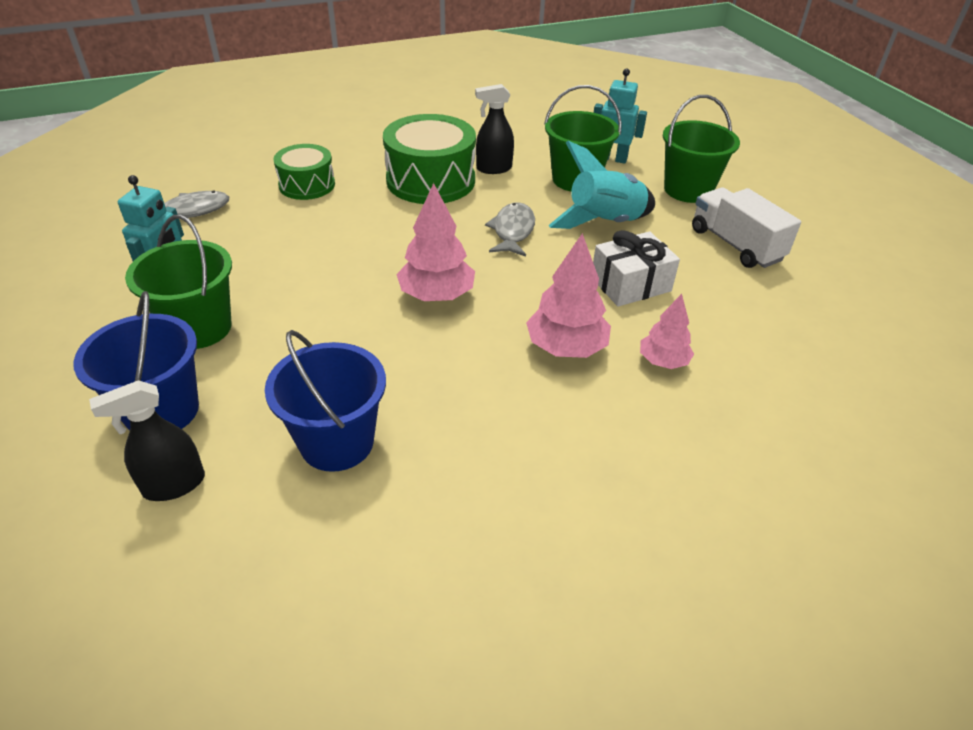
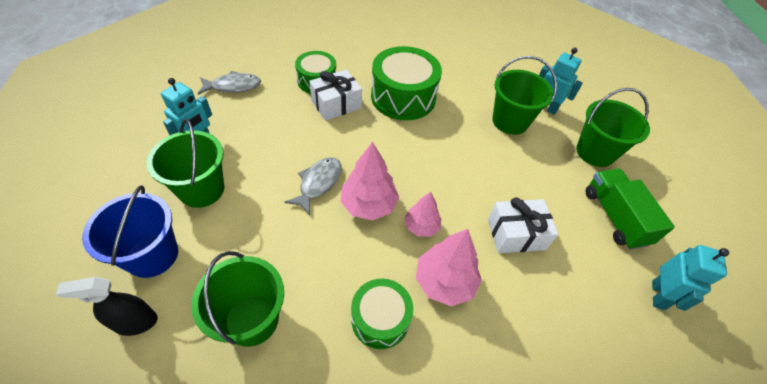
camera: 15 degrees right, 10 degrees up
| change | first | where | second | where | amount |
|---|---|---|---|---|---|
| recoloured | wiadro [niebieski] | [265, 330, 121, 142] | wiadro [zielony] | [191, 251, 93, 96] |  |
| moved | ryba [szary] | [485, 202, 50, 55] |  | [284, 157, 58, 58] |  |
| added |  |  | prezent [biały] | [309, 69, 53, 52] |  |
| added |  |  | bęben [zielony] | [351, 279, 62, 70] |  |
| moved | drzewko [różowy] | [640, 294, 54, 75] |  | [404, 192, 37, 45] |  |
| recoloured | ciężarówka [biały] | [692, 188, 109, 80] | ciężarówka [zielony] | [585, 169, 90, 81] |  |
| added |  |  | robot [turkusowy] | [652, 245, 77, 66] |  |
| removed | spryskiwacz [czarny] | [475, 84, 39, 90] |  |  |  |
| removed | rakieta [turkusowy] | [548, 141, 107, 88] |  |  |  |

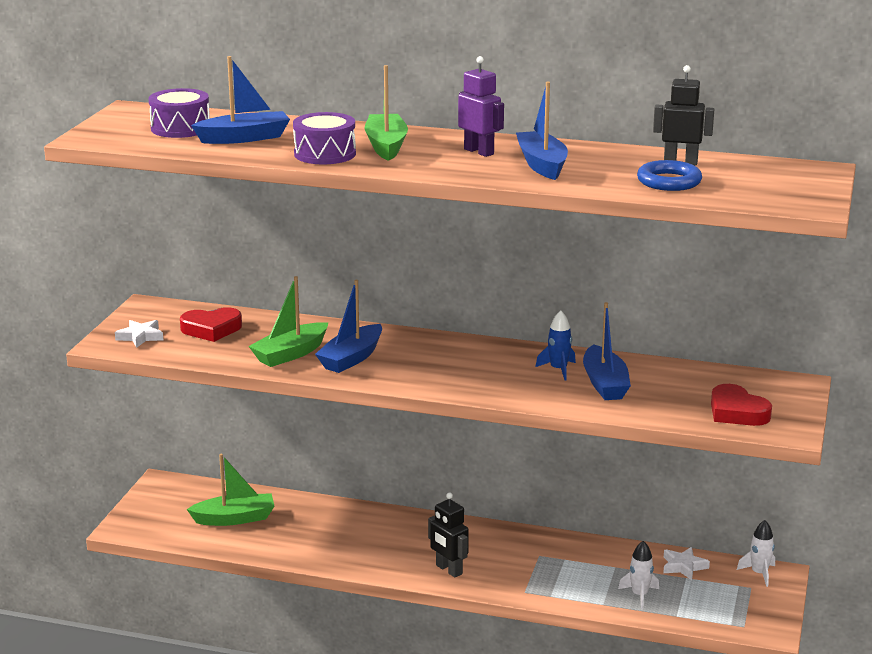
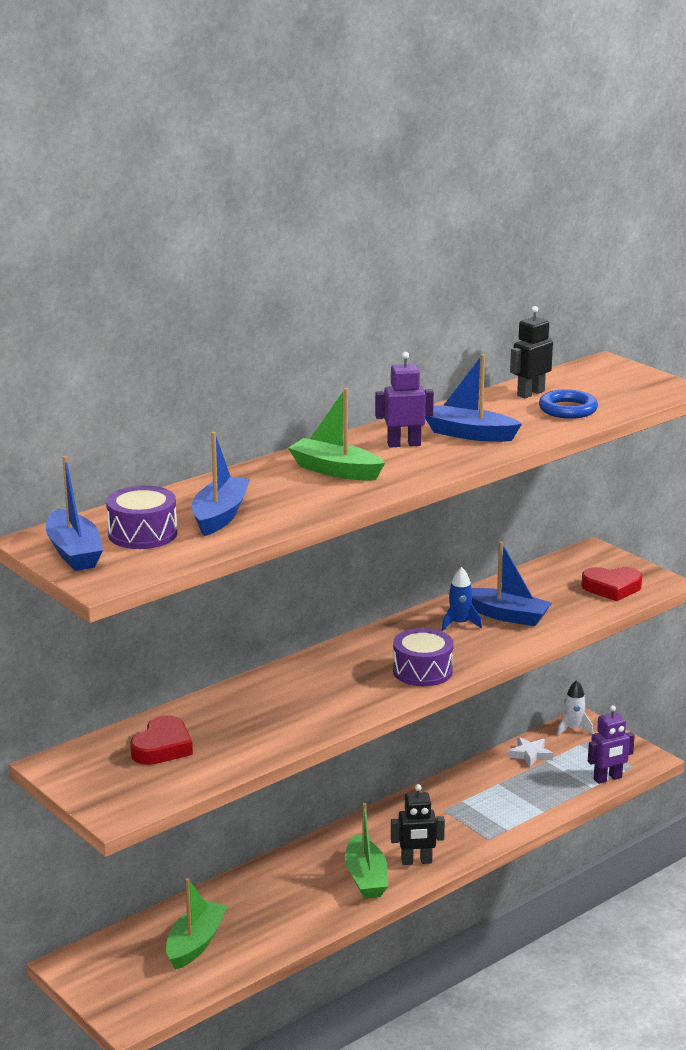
camera: 55 degrees left, 0 degrees up
| change | first | where | second | where | amount |
|---|---|---|---|---|---|
| moved | łódka [niebieski] | [315, 280, 67, 93] |  | [46, 456, 57, 115] |  |
| moved | łódka [zielony] | [249, 276, 79, 91] |  | [345, 803, 43, 96] |  |
| moved | bęben [fioletowy] | [293, 112, 63, 52] |  | [393, 628, 61, 58] |  |
| added |  |  | robot [fioletowy] | [588, 705, 47, 79] |  |
| removed | gwiazda [biały] | [115, 320, 48, 28] |  |  |  |
| removed | rakieta [biały] | [618, 541, 41, 68] |  |  |  |

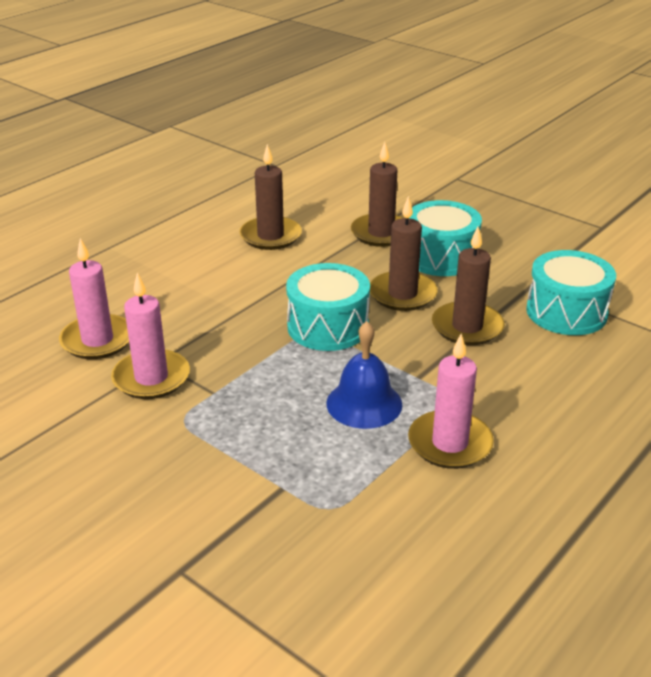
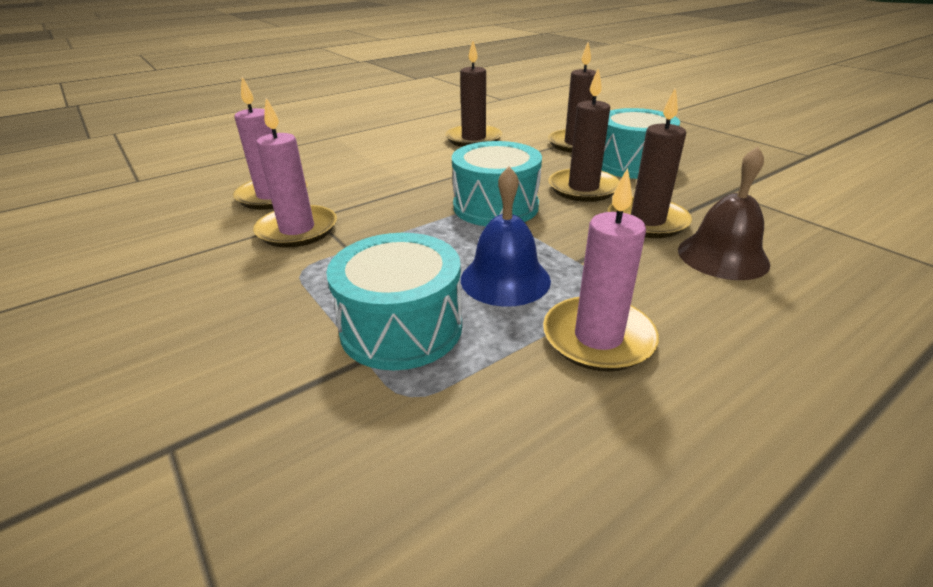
camera: 15 degrees right, 0 degrees up
| change | first | where | second | where | amount |
|---|---|---|---|---|---|
| moved | bęben [turkusowy] | [526, 250, 90, 85] |  | [326, 233, 136, 137] |  |
| added |  |  | dzwonek [brązowy] | [678, 147, 92, 133] |  |

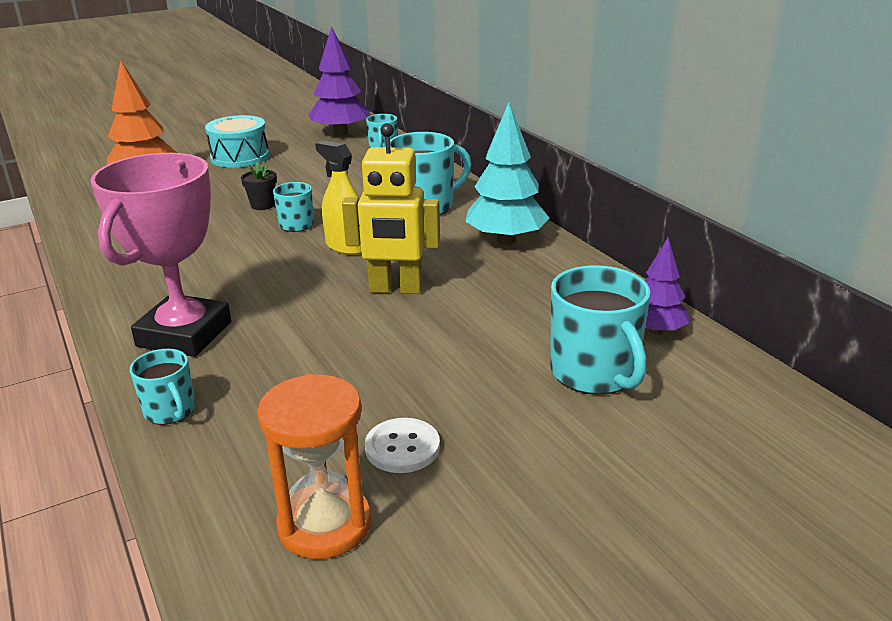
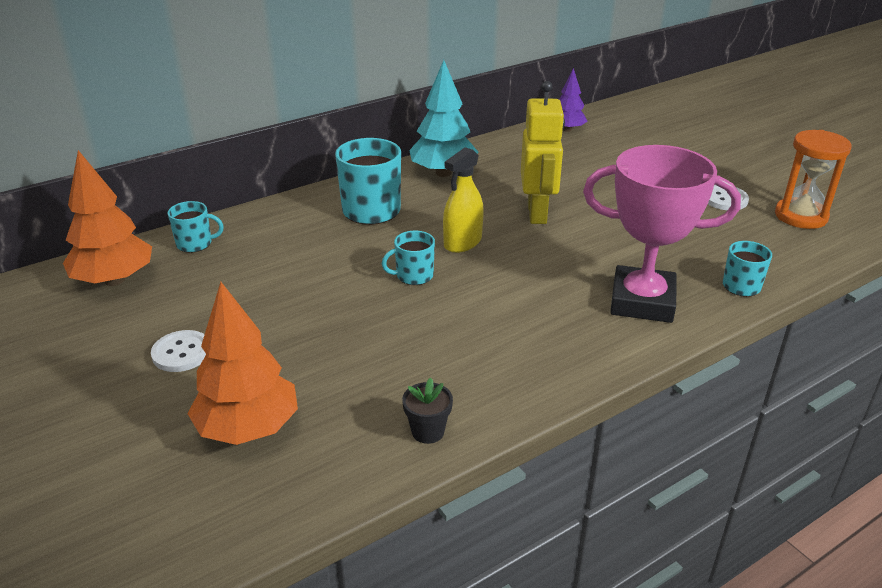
camera: 95 degrees left, 5 degrees up
| change | first | where | second | where | amount |
|---|---|---|---|---|---|
| recoloured | drzewko [fioletowy] | [309, 26, 61, 110] | drzewko [pomarańczowy] | [63, 150, 89, 136] |  |
| replaced | bęben [turkusowy] | [205, 115, 64, 53] | guzik [biały] | [151, 330, 55, 42] |  |
| moved | doniczka [czarny] | [241, 161, 36, 49] |  | [402, 377, 51, 67] |  |
| removed | kubek [turkusowy] | [550, 265, 101, 130] |  |  |  |

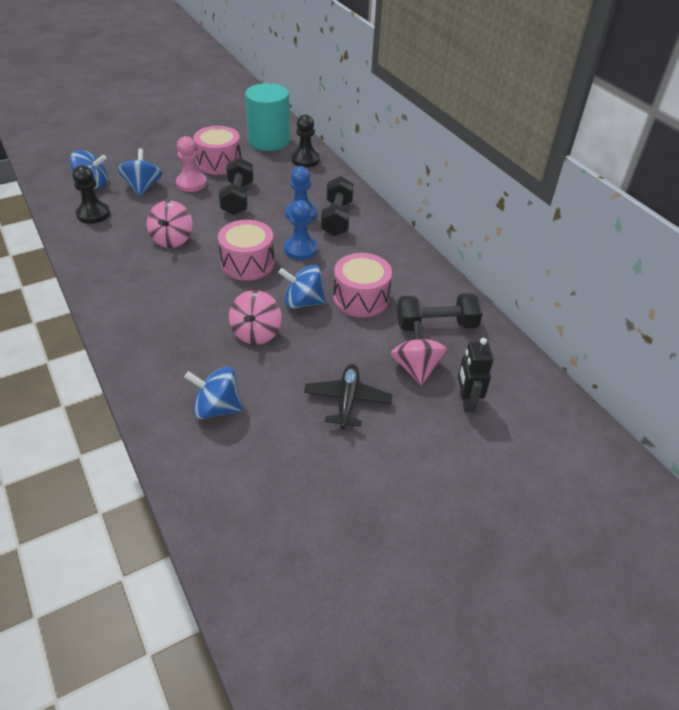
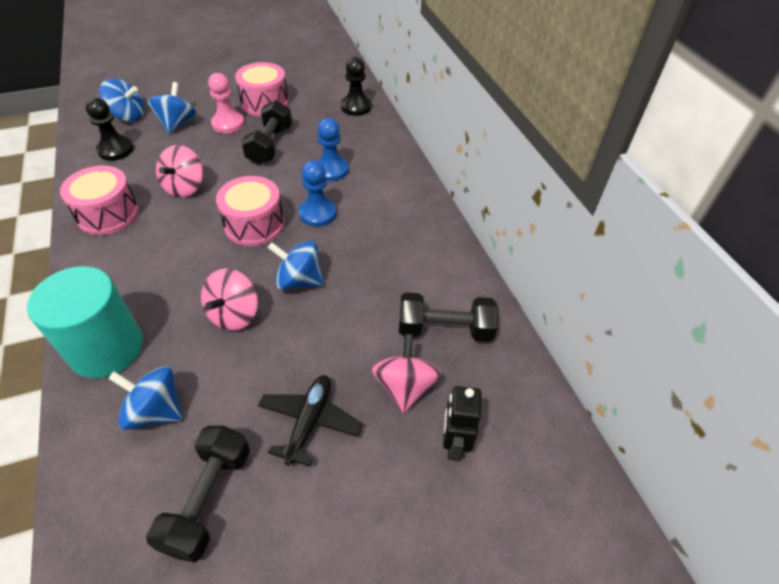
camera: 10 degrees right, 5 degrees up
| change | first | where | second | where | amount |
|---|---|---|---|---|---|
| moved | walec [turkusowy] | [245, 83, 45, 68] |  | [27, 266, 116, 112] |  |
| moved | bęben [różowy] | [333, 253, 59, 65] |  | [60, 166, 79, 69] |  |
| moved | hantel [czarny] | [321, 176, 33, 60] |  | [146, 426, 104, 137] |  |

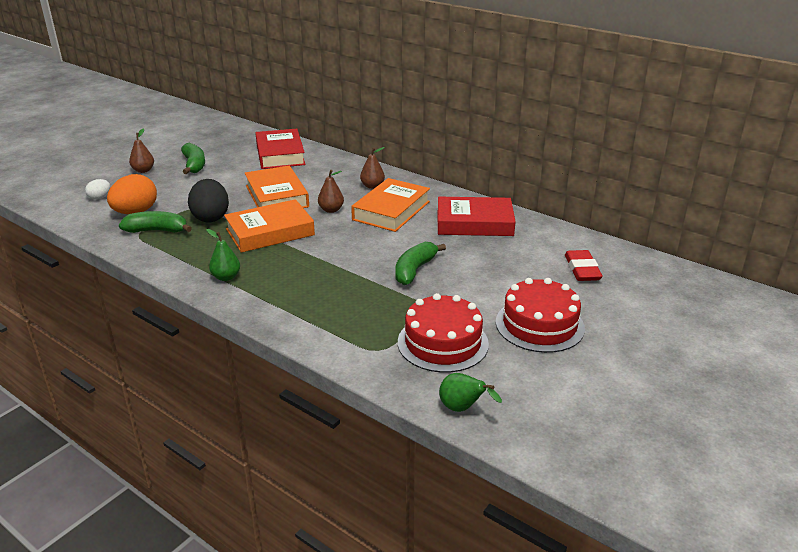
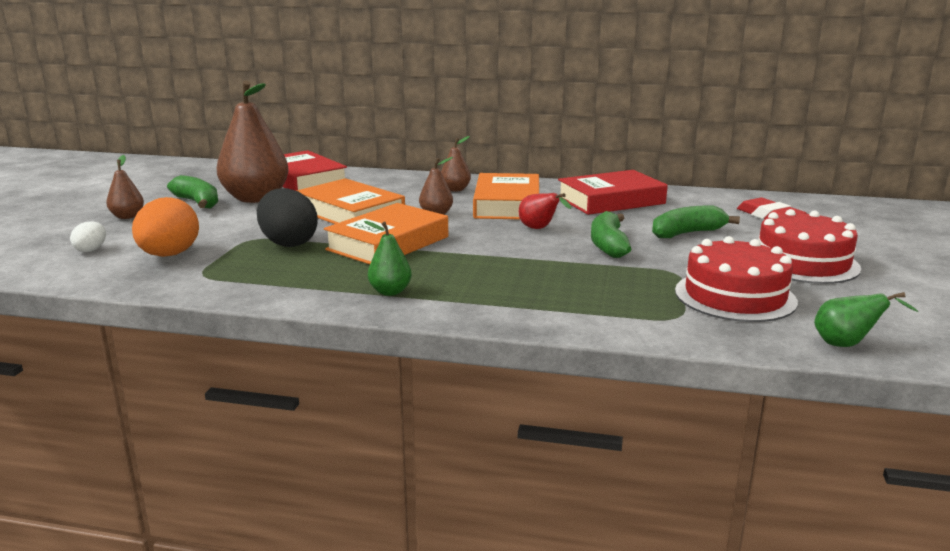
camera: 25 degrees left, 10 degrees down
| change | first | where | second | where | amount |
|---|---|---|---|---|---|
| added |  |  | gruszka [brązowy] | [217, 81, 72, 122] |  |
| added |  |  | gruszka [czerwony] | [519, 193, 53, 36] |  |
| moved | banan [zielony] | [119, 211, 73, 22] |  | [652, 206, 88, 32] |  |

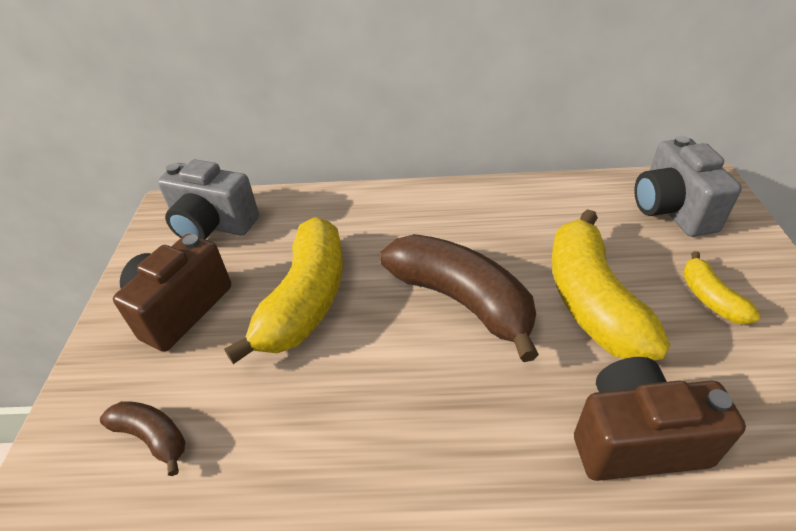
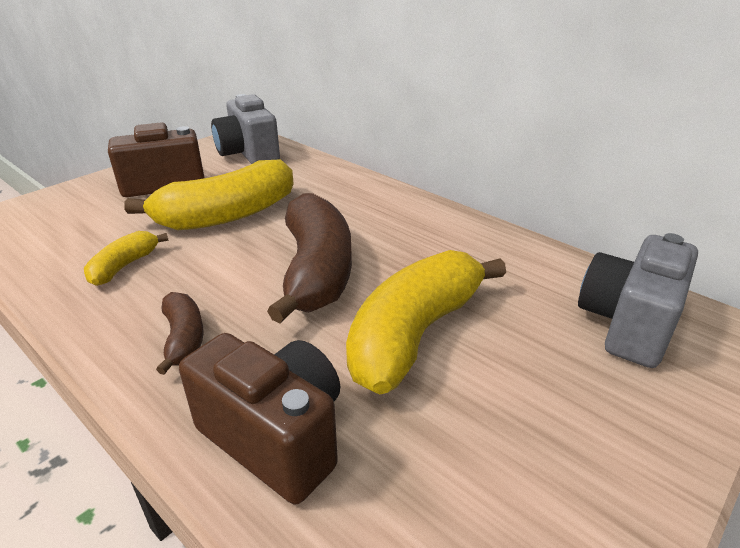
camera: 40 degrees right, 10 degrees down
| change | first | where | second | where | amount |
|---|---|---|---|---|---|
| moved | banan [żółty] | [683, 251, 77, 74] |  | [84, 231, 85, 55] |  |
| moved | banan [brązowy] | [100, 401, 86, 75] |  | [156, 292, 48, 83] |  |

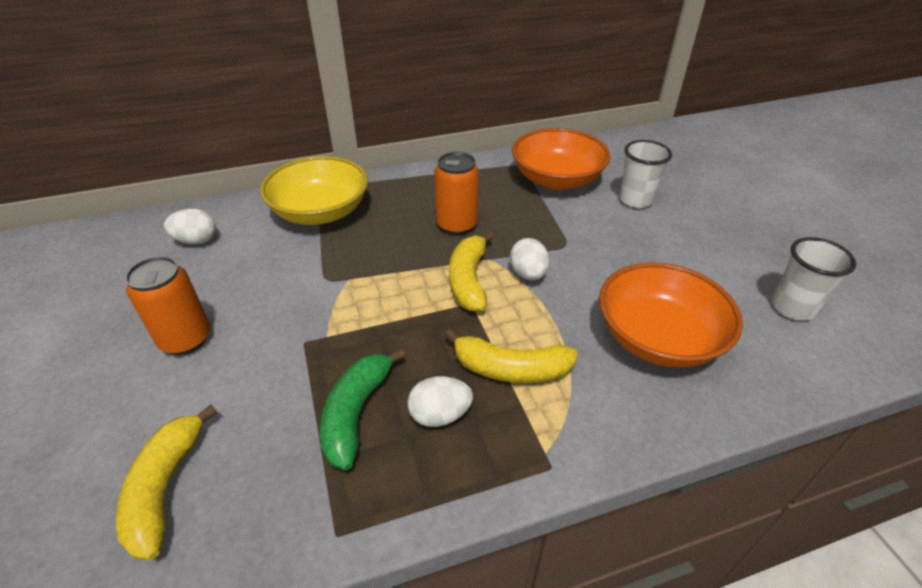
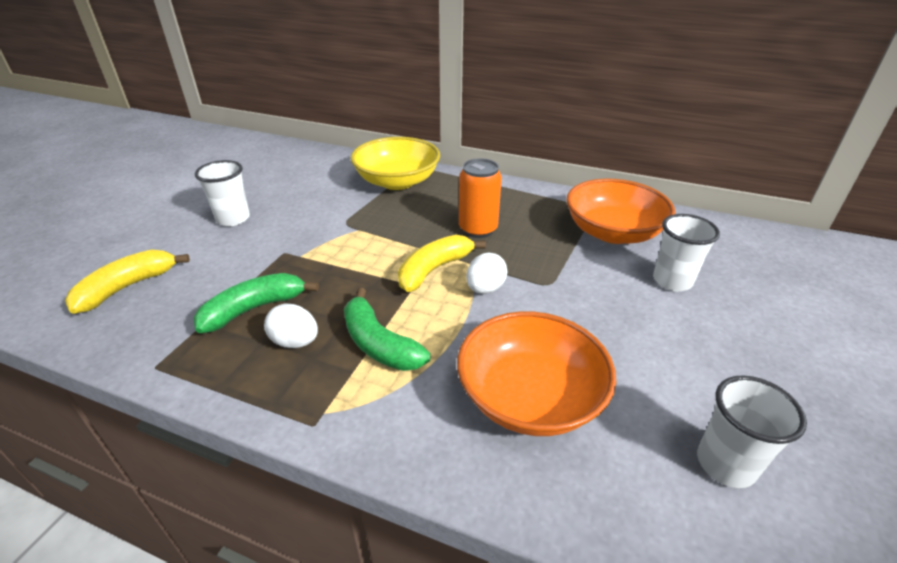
camera: 40 degrees right, 5 degrees down
| change | first | where | second | where | amount |
|---|---|---|---|---|---|
| replaced | puszka [pomarańczowy] | [125, 256, 85, 99] | szklanka [biały] | [195, 160, 55, 66] |  |
| recoloured | banan [żółty] | [445, 329, 133, 54] | banan [zielony] | [344, 288, 87, 83] |  |
| removed | jajko [biały] | [164, 209, 52, 35] |  |  |  |

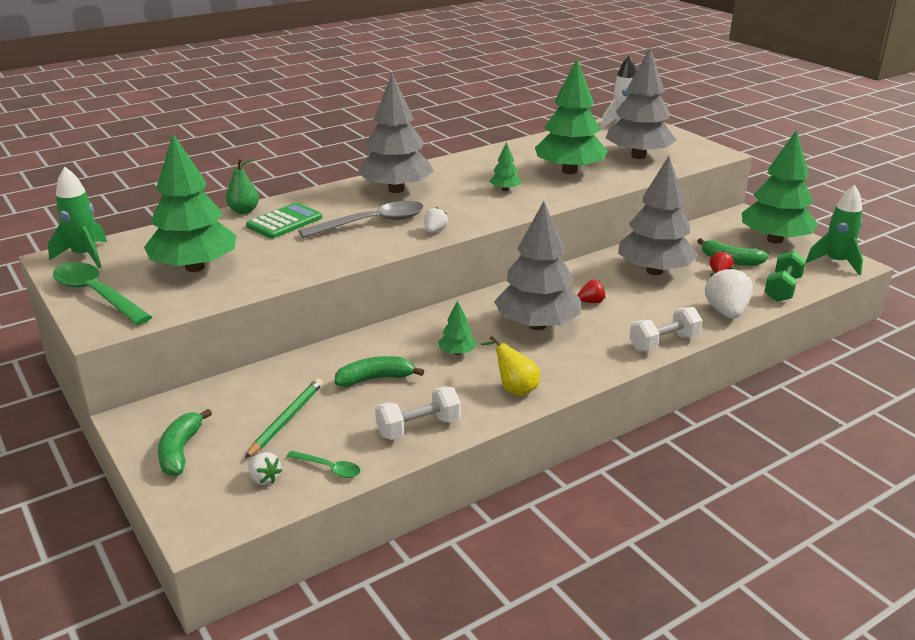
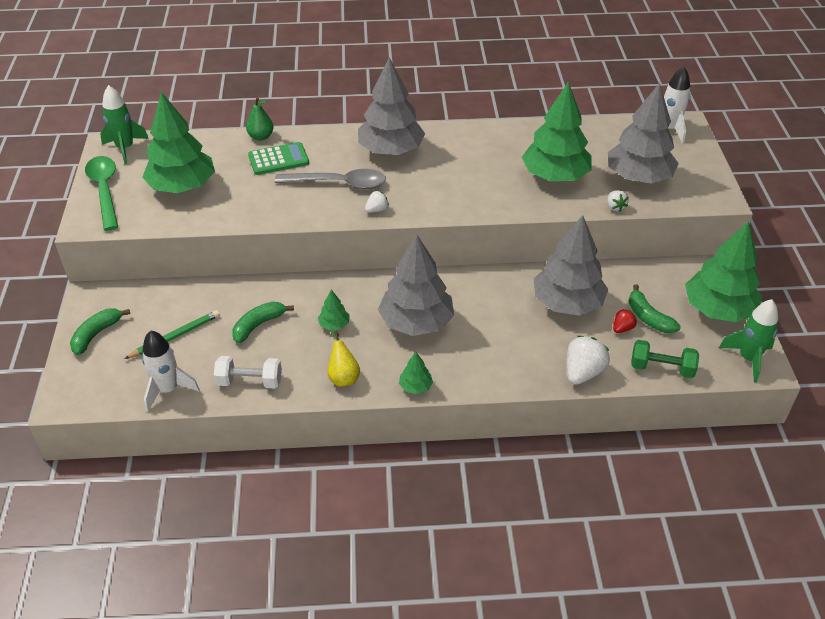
camera: 30 degrees right, 15 degrees up
| change | first | where | second | where | amount |
|---|---|---|---|---|---|
| replaced | łyżka [zielony] | [287, 451, 73, 27] | rakieta [biały] | [142, 330, 58, 81] |  |
| turned | banan [zielony] | [335, 356, 89, 31] |  | [232, 302, 62, 41] | 60 degrees counterclockwise |
| moved | drzewko [zielony] | [489, 142, 32, 49] |  | [399, 352, 34, 42] |  |
| moved | truskawka [biały] | [248, 452, 34, 33] |  | [607, 190, 22, 22] |  |
| turned | hantel [zielony] | [765, 251, 41, 51] |  | [631, 340, 68, 38] | 45 degrees clockwise |
| removed | truskawka [czerwony] | [577, 279, 29, 24] |  |  |  |
| removed | hantel [biały] | [629, 307, 73, 44] |  |  |  |

